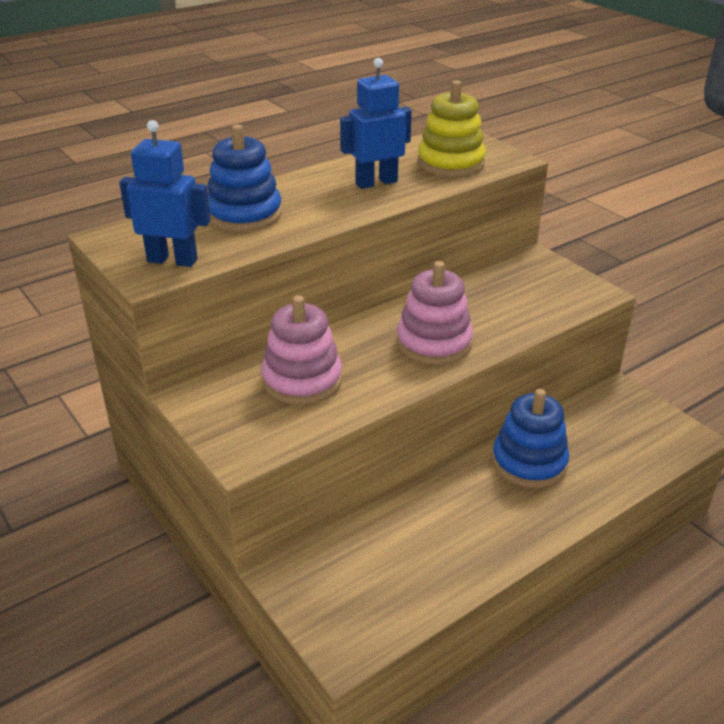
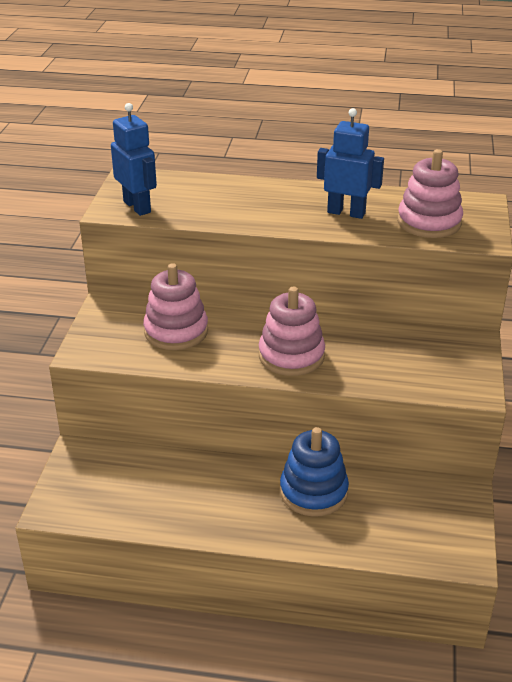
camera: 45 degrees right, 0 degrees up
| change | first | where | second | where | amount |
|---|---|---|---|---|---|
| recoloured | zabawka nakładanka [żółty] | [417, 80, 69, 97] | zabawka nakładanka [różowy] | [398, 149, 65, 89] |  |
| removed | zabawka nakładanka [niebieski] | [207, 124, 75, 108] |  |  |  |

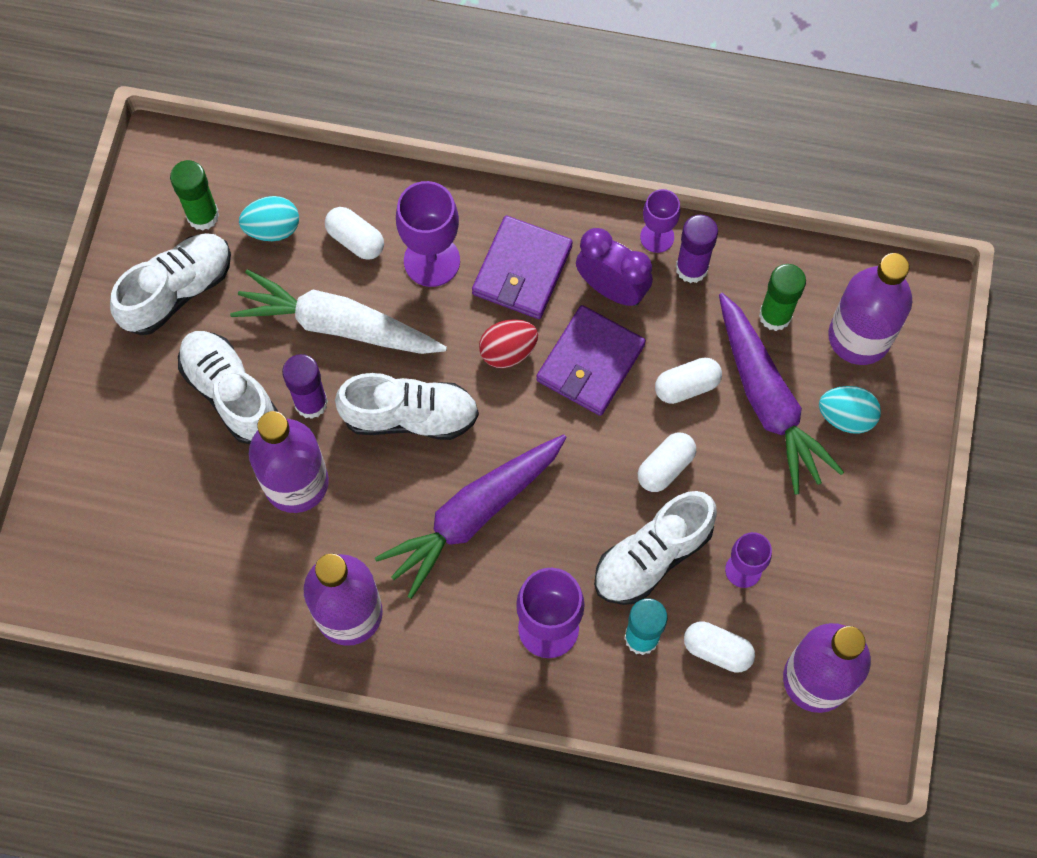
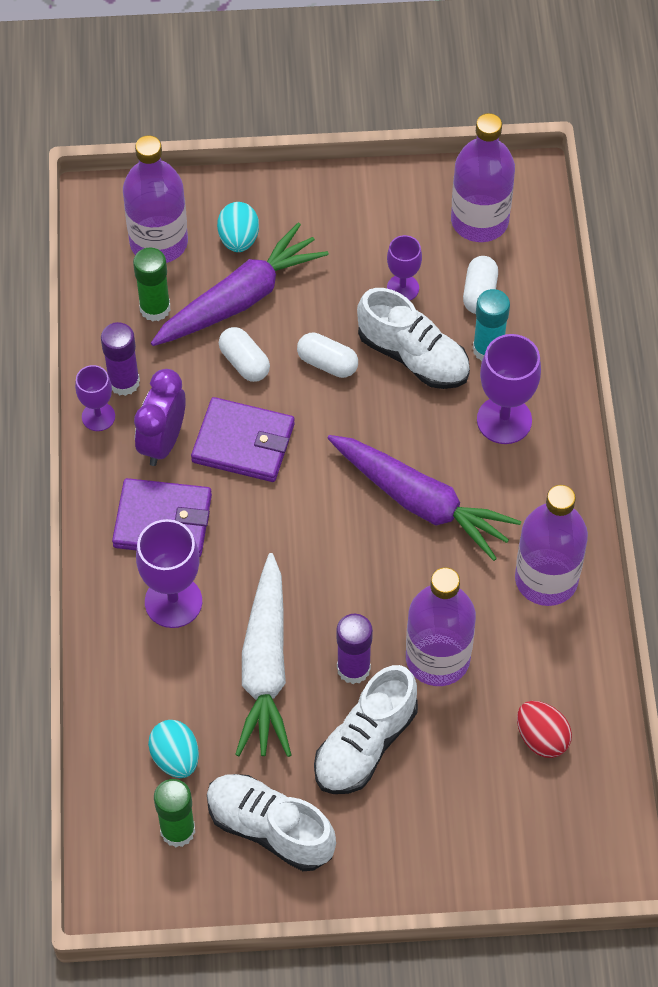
camera: 105 degrees left, 10 degrees down
| change | first | where | second | where | amount |
|---|---|---|---|---|---|
| moved | jajko [czerwony] | [479, 319, 59, 49] |  | [517, 701, 55, 57] |  |
| removed | kapsułka [biały] | [325, 207, 59, 53] |  |  |  |
| removed | but [biały] | [335, 373, 144, 67] |  |  |  |

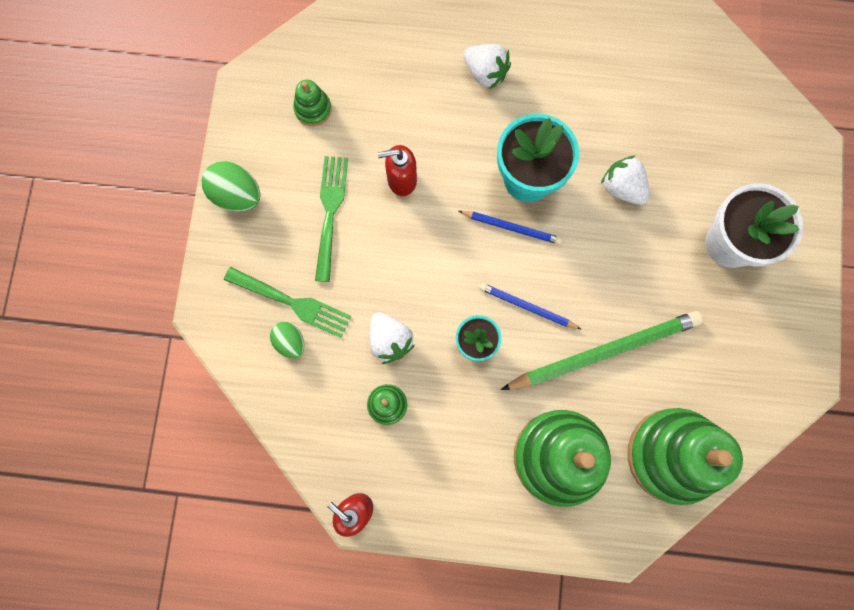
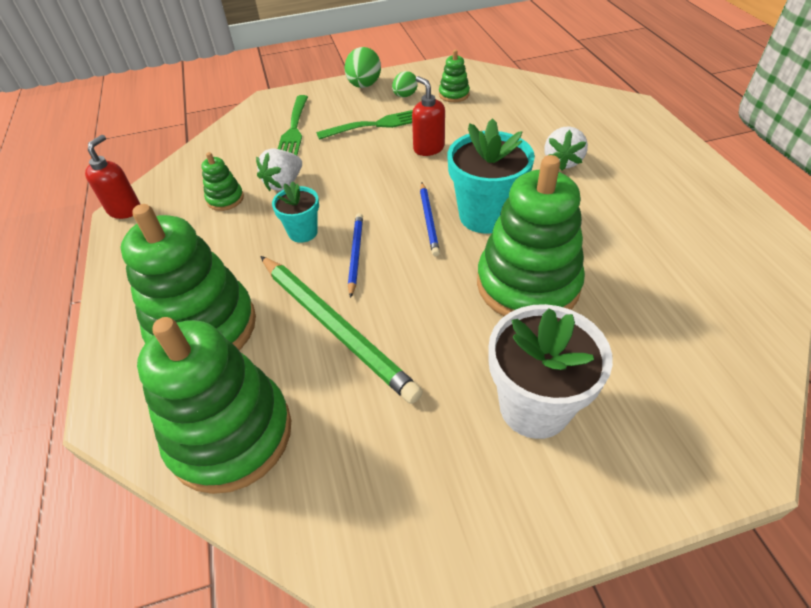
camera: 70 degrees right, 30 degrees down
| change | first | where | second | where | amount |
|---|---|---|---|---|---|
| moved | jajko [zielony] | [270, 322, 34, 37] |  | [392, 71, 26, 26] |  |
| replaced | truskawka [biały] | [601, 156, 49, 49] | zabawka nakładanka [zielony] | [477, 155, 108, 161] |  |

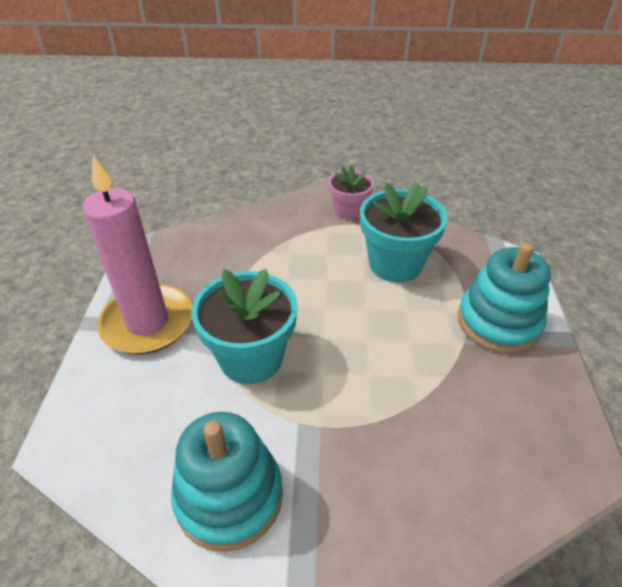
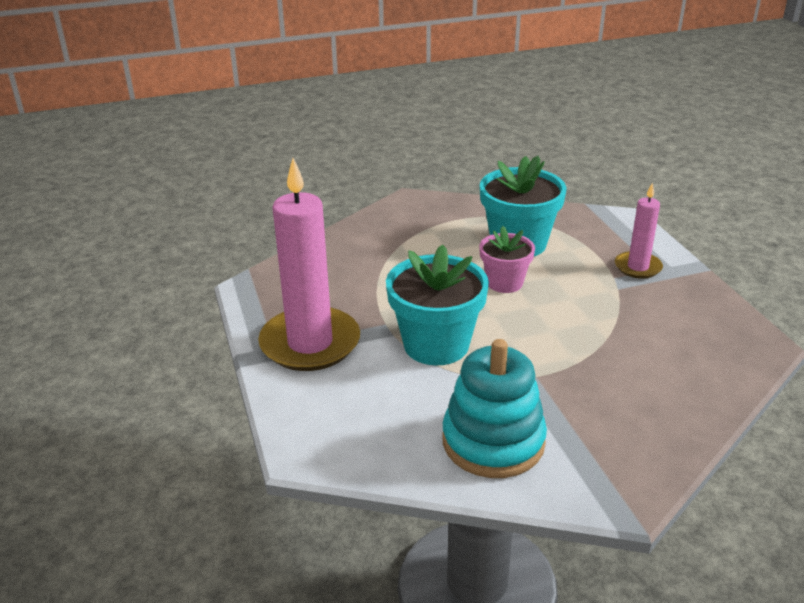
camera: 20 degrees left, 10 degrees down
| change | first | where | second | where | amount |
|---|---|---|---|---|---|
| moved | doniczka [różowy] | [328, 164, 46, 56] |  | [479, 226, 56, 67] |  |
| replaced | zabawka nakładanka [turkusowy] | [458, 243, 93, 111] | świeca [różowy] | [615, 182, 48, 97] |  |

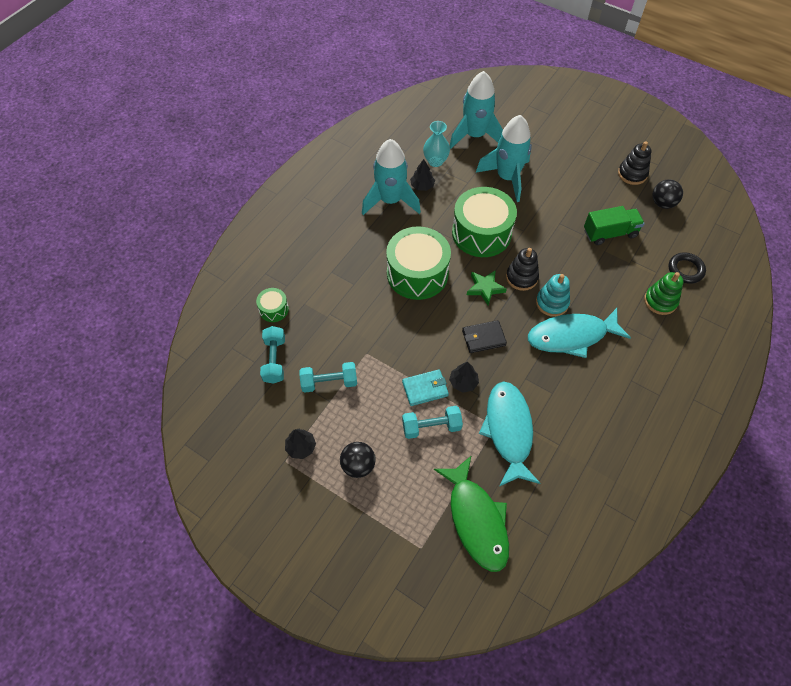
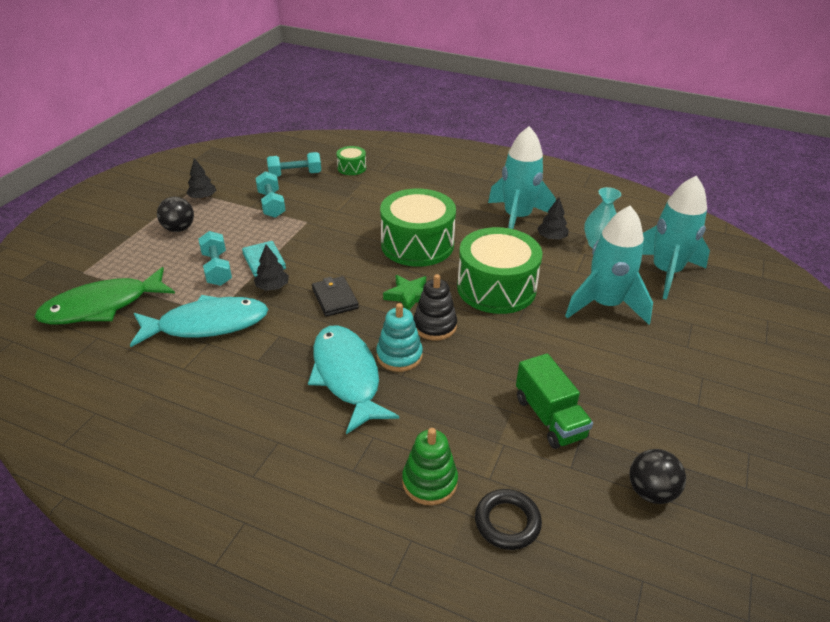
camera: 80 degrees right, 20 degrees down
| change | first | where | second | where | amount |
|---|---|---|---|---|---|
| removed | zabawka nakładanka [czarny] | [618, 141, 34, 44] |  |  |  |

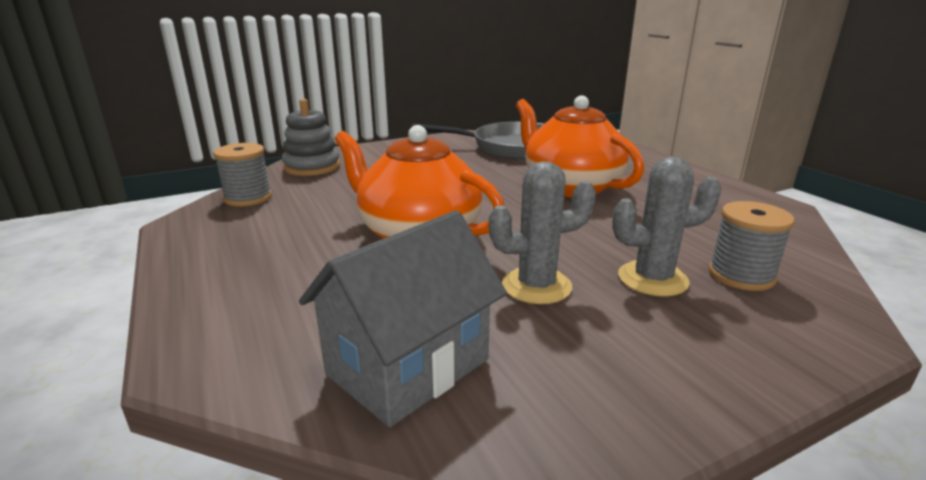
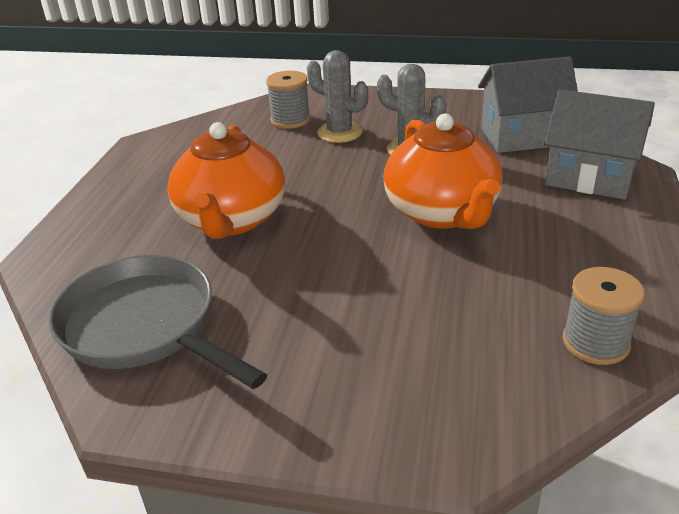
camera: 140 degrees left, 10 degrees up
| change | first | where | second | where | amount |
|---|---|---|---|---|---|
| added |  |  | domek [szary] | [544, 89, 111, 111] |  |
| removed | zabawka nakładanka [szary] | [282, 99, 58, 77] |  |  |  |

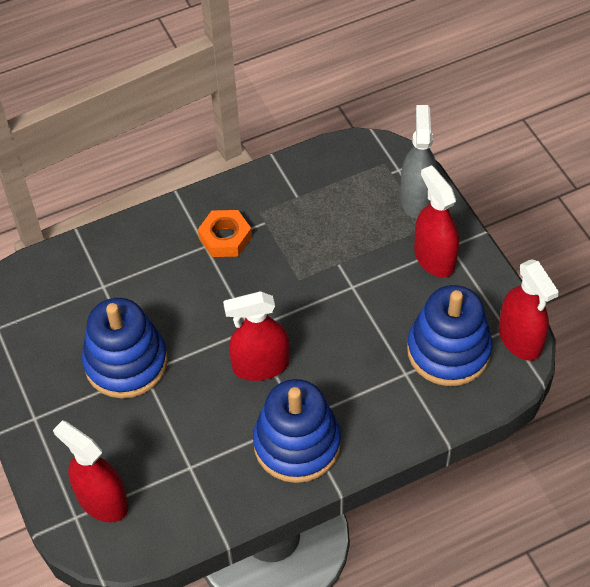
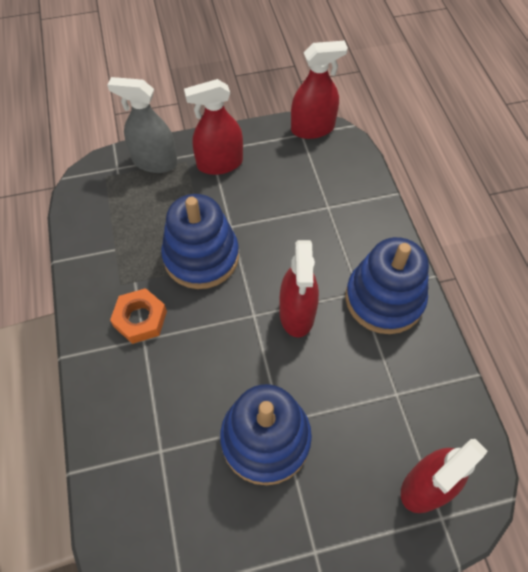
camera: 80 degrees left, 5 degrees up
| change | first | where | second | where | amount |
|---|---|---|---|---|---|
| moved | zabawka nakładanka [niebieski] | [407, 285, 85, 101] |  | [161, 194, 78, 95] |  |

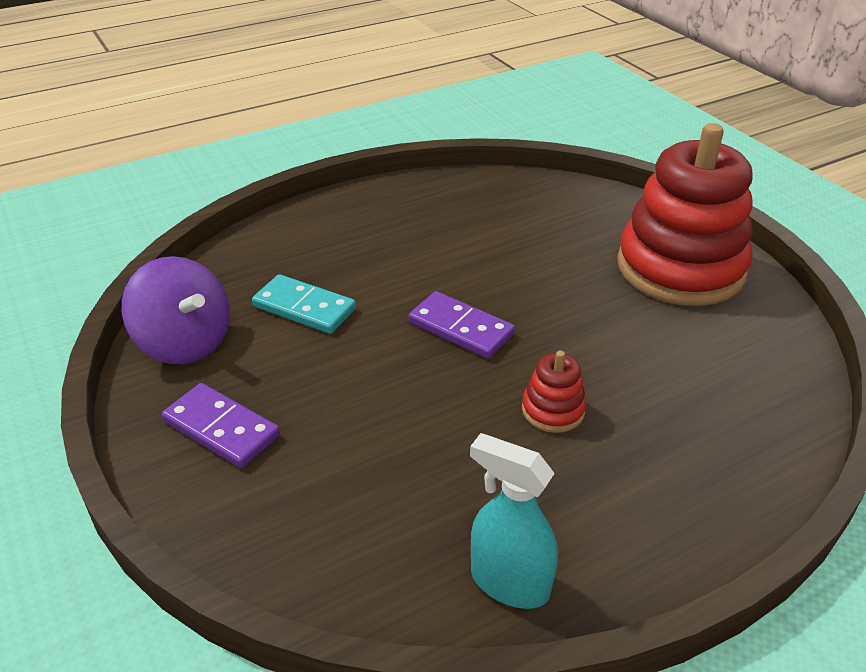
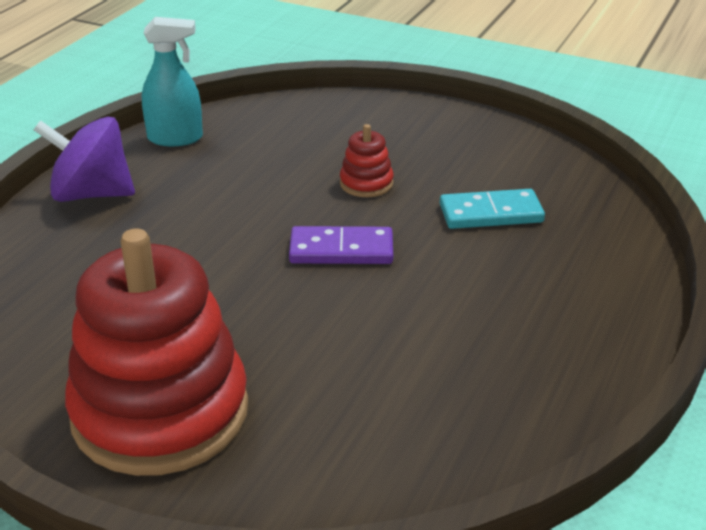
camera: 145 degrees right, 5 degrees down
| change | first | where | second | where | amount |
|---|---|---|---|---|---|
| moved | bączek [fioletowy] | [122, 256, 108, 108] |  | [34, 117, 101, 85] |  |
| moved | zabawka nakładanka [czerwony] | [522, 350, 65, 83] |  | [340, 124, 54, 73] |  |
| removed | kostka domina [fioletowy] | [162, 383, 118, 85] |  |  |  |

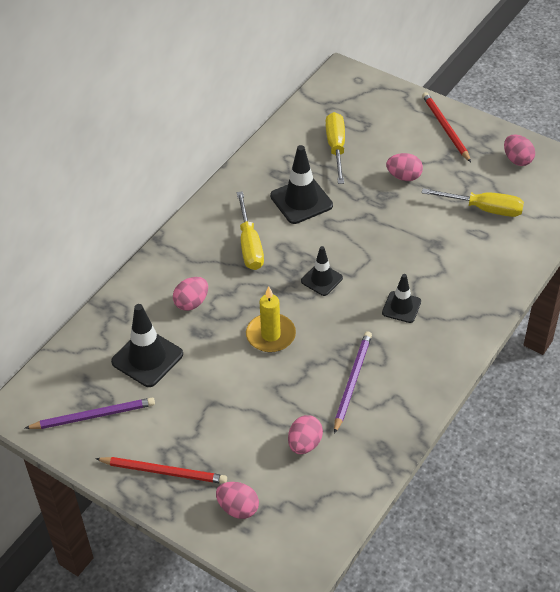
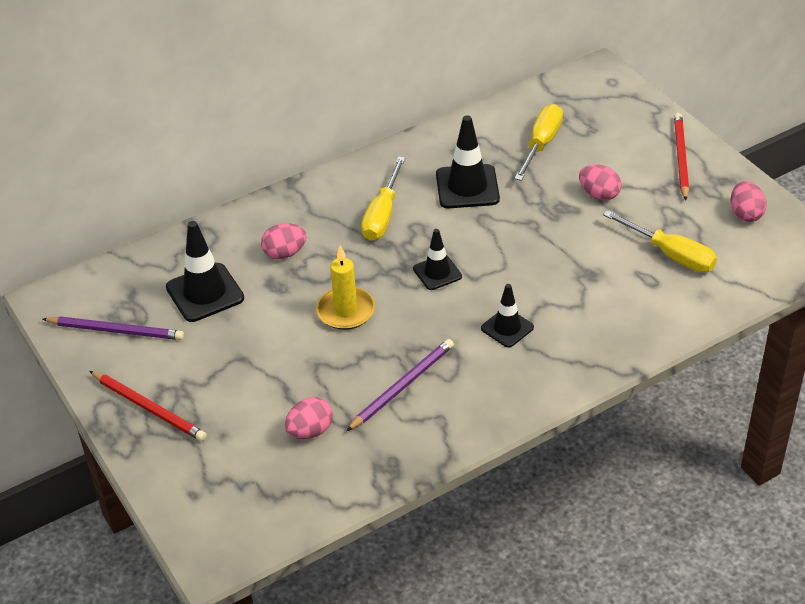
camera: 25 degrees right, 5 degrees down
| change | first | where | second | where | amount |
|---|---|---|---|---|---|
| removed | jajko [różowy] | [216, 482, 43, 37] |  |  |  |

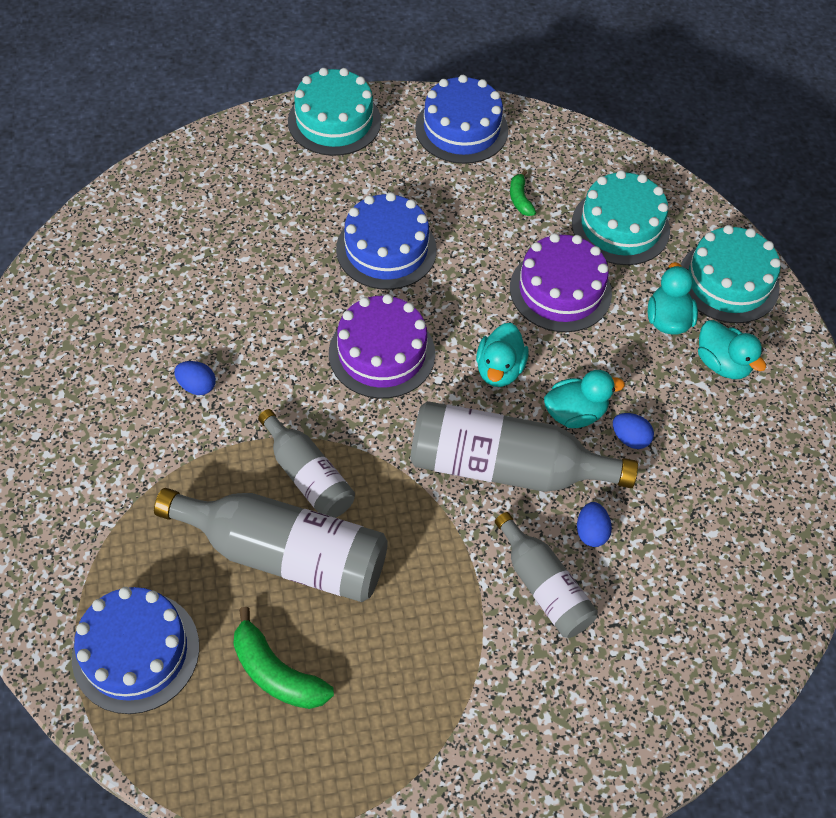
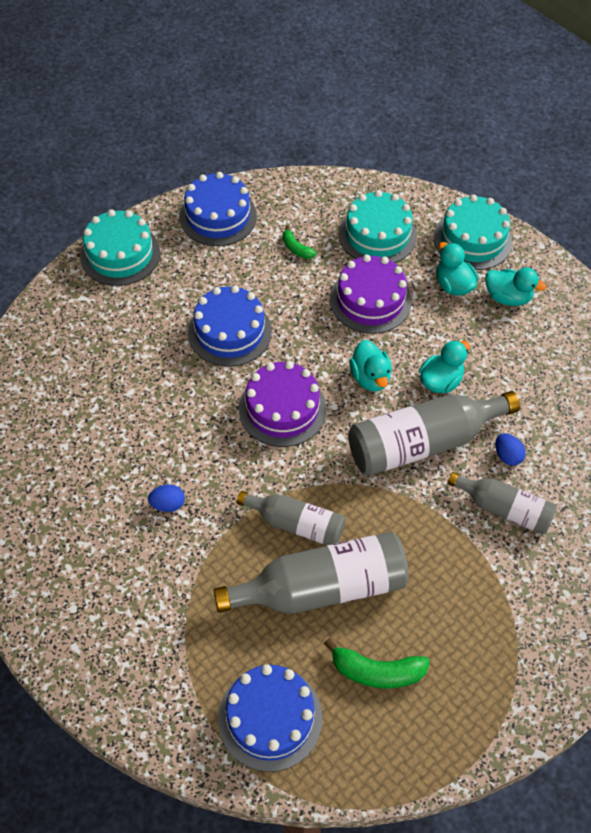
camera: 30 degrees left, 0 degrees up
| change | first | where | second | where | amount |
|---|---|---|---|---|---|
| removed | jajko [niebieski] | [613, 413, 41, 36] |  |  |  |

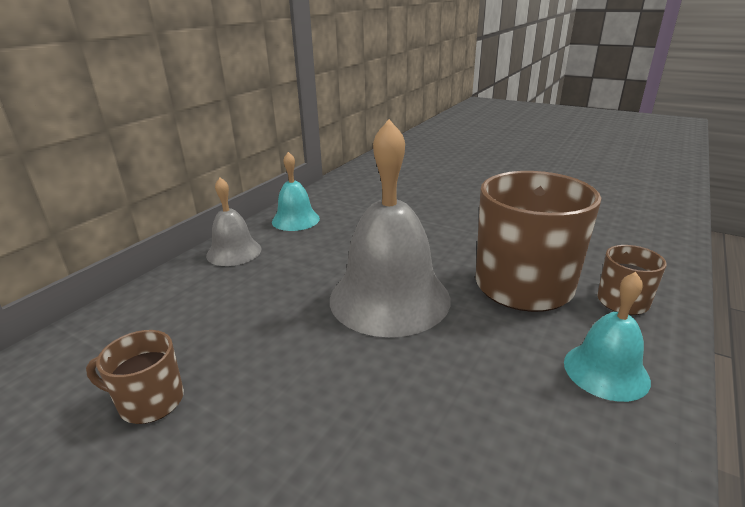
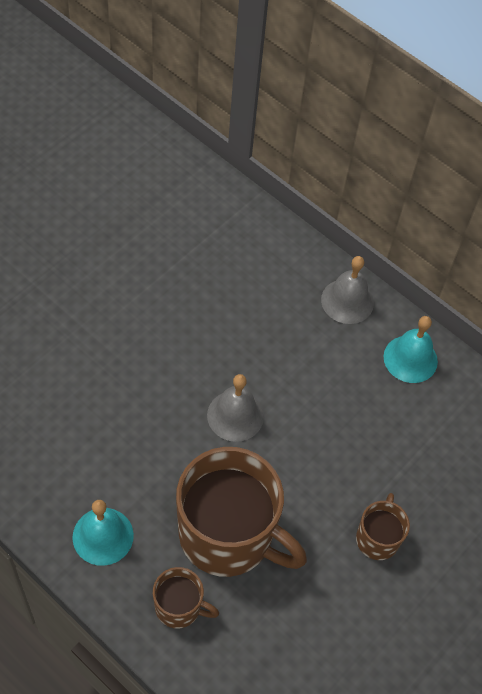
camera: 95 degrees right, 30 degrees up
| change | first | where | second | where | amount |
|---|---|---|---|---|---|
| resized | dzwonek [szary] | [330, 119, 121, 218] |  | [207, 374, 57, 68] | x0.53 |
| moved | kubek [brązowy] | [86, 330, 98, 94] |  | [356, 493, 54, 67] |  |

